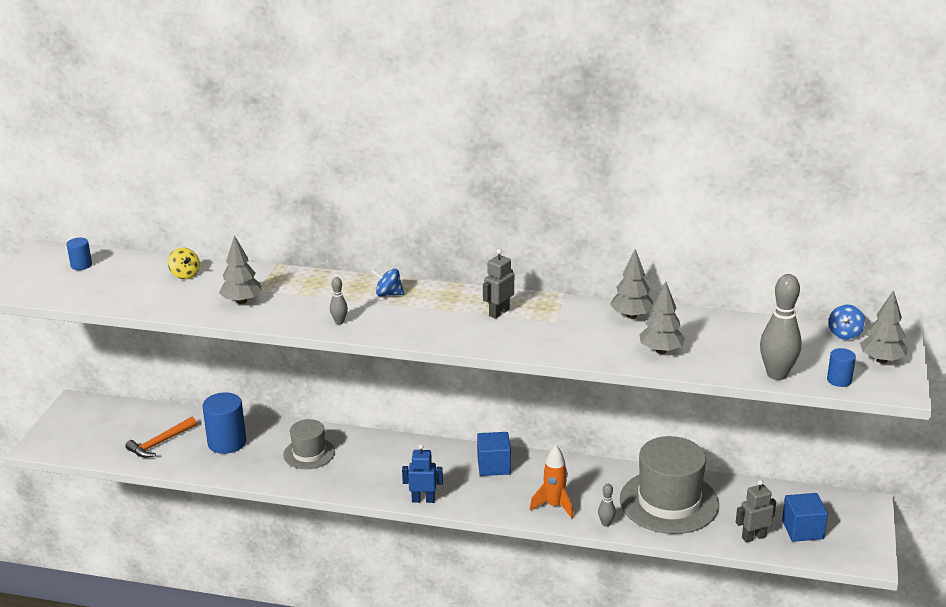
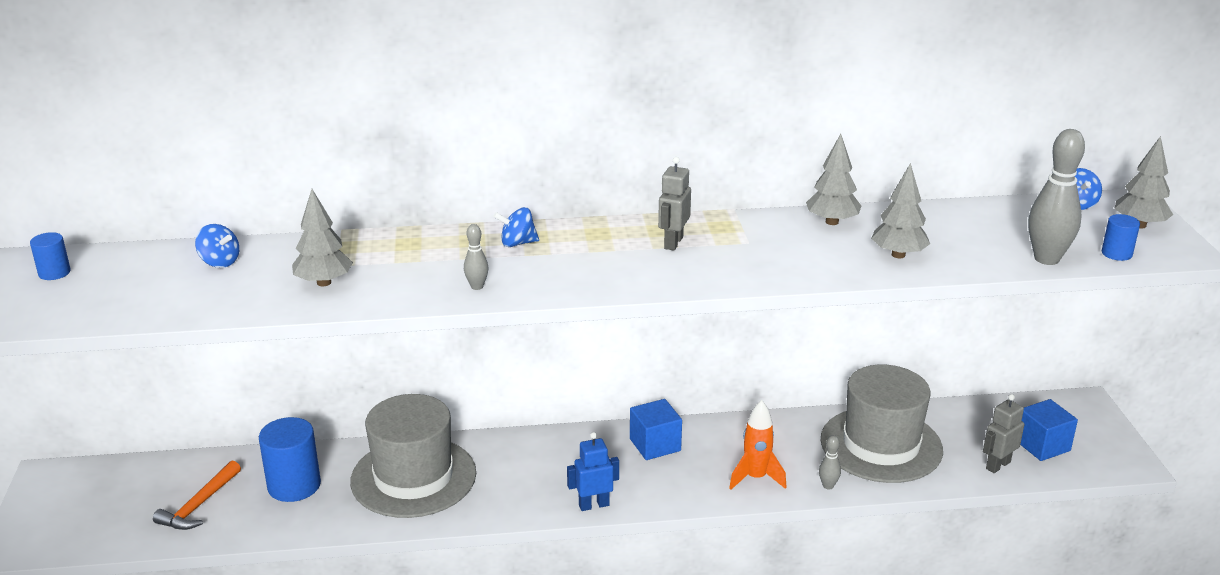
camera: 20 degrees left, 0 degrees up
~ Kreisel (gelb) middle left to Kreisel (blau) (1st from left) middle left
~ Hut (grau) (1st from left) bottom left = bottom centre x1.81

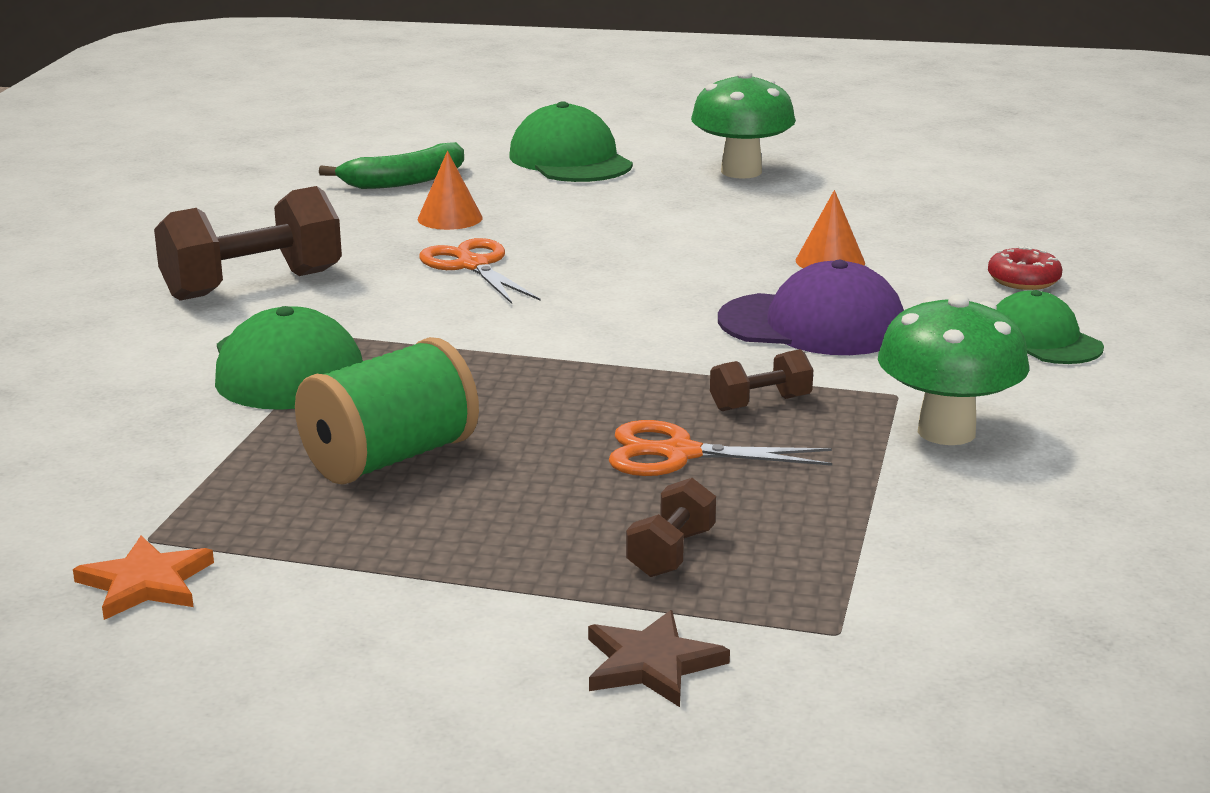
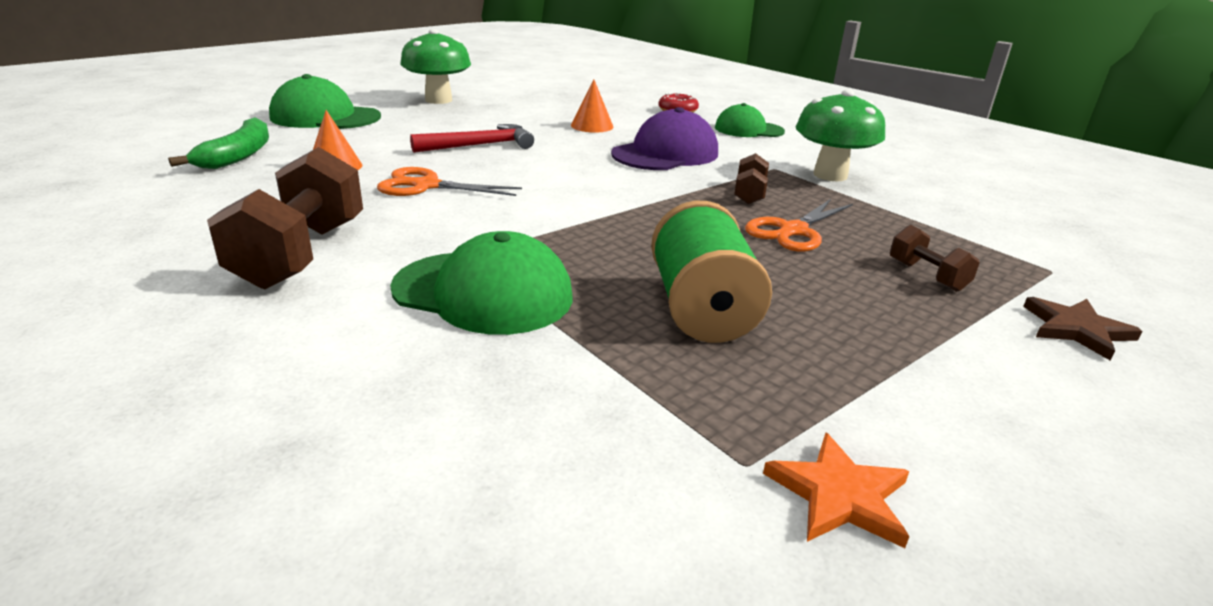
camera: 55 degrees left, 5 degrees up
+ Hammer (rot) top centre

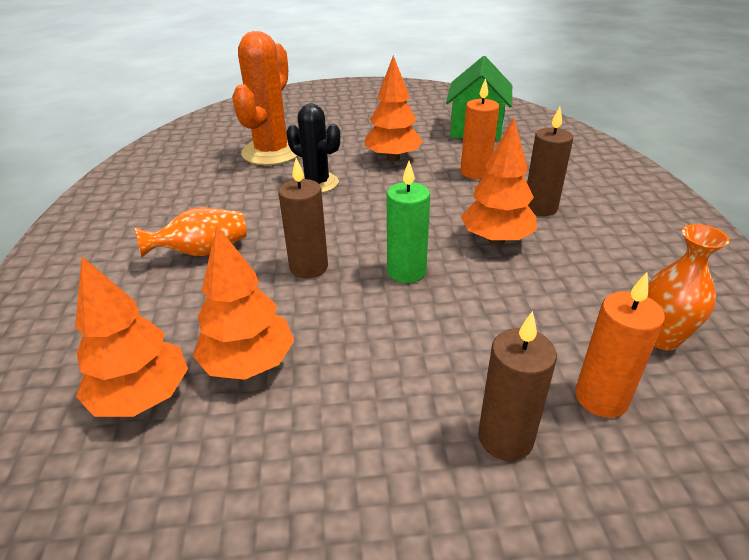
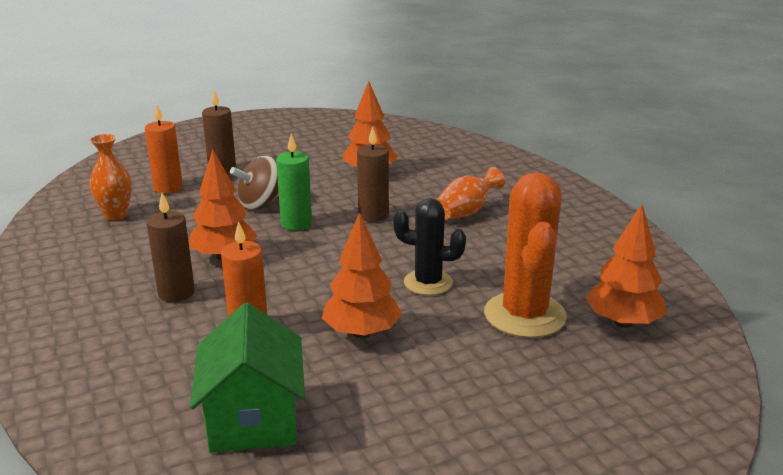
camera: 160 degrees right, 10 degrees down
+ Kreisel (braun) middle left
~ Baum (orange) (1st from left in the first image) middle left to Baum (orange) (4th from left) middle right

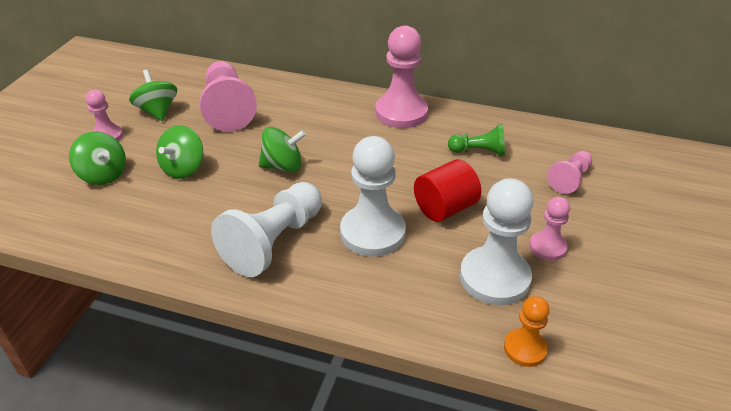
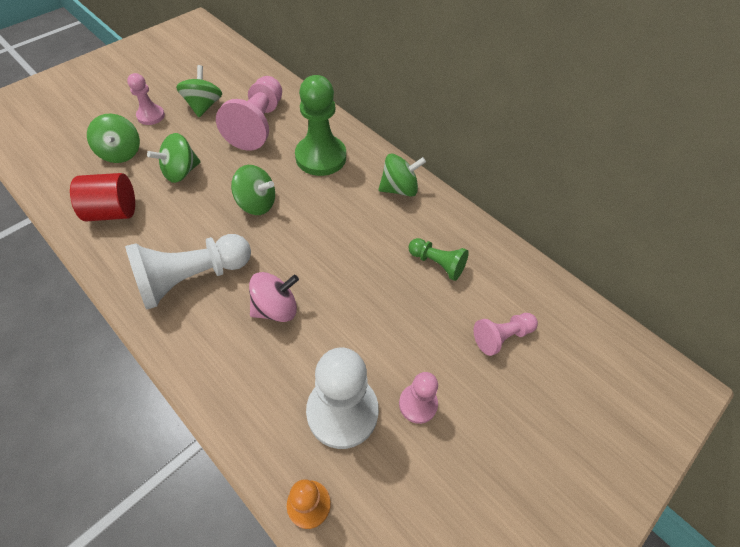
camera: 25 degrees right, 15 degrees up
~ Vollzylinder (rot) centre to middle left
~ Bauer (weiß) (2nd from left) centre to Kreisel (rosa) centre
+ Bauer (grün) (1st from left) top centre
~ Bauer (rosa) (3rd from left) top centre to Kreisel (grün) (5th from left) top centre

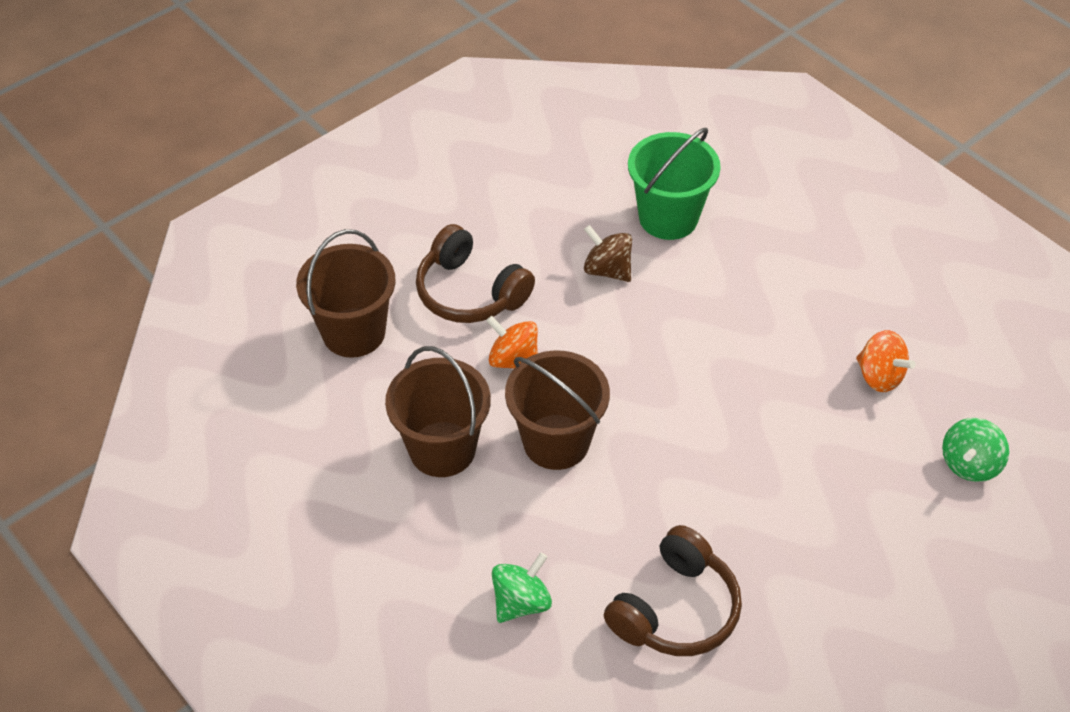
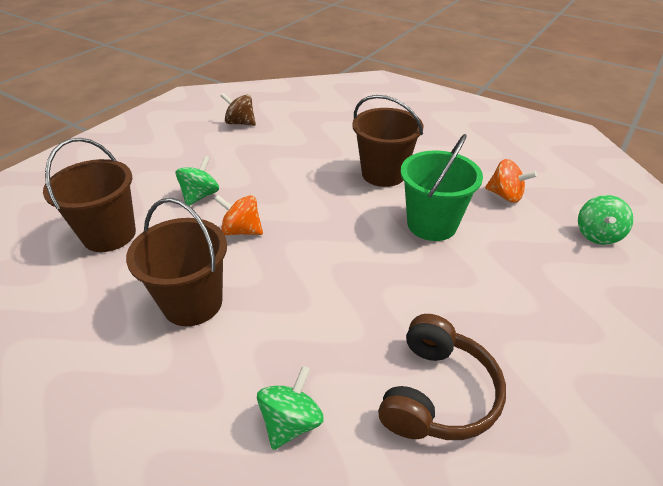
camera: 15 degrees left, 10 degrees down
~ Kopfhörer (braun) (1st from left) centre to Kreisel (grün) (1st from left) middle left
~ Kreisel (braun) centre to top centre
~ Eimer (braun) (3rd from left) centre to top centre
~ Eimer (grün) top centre to middle right

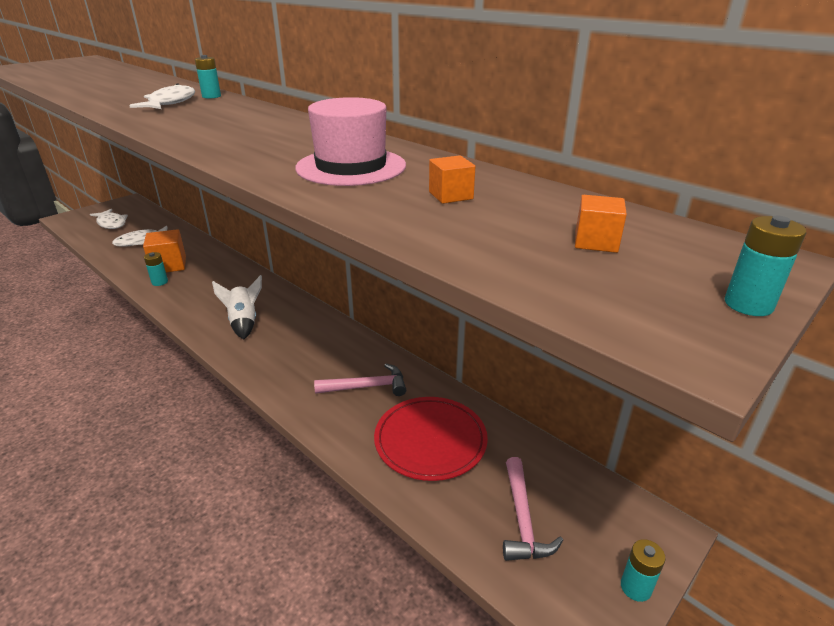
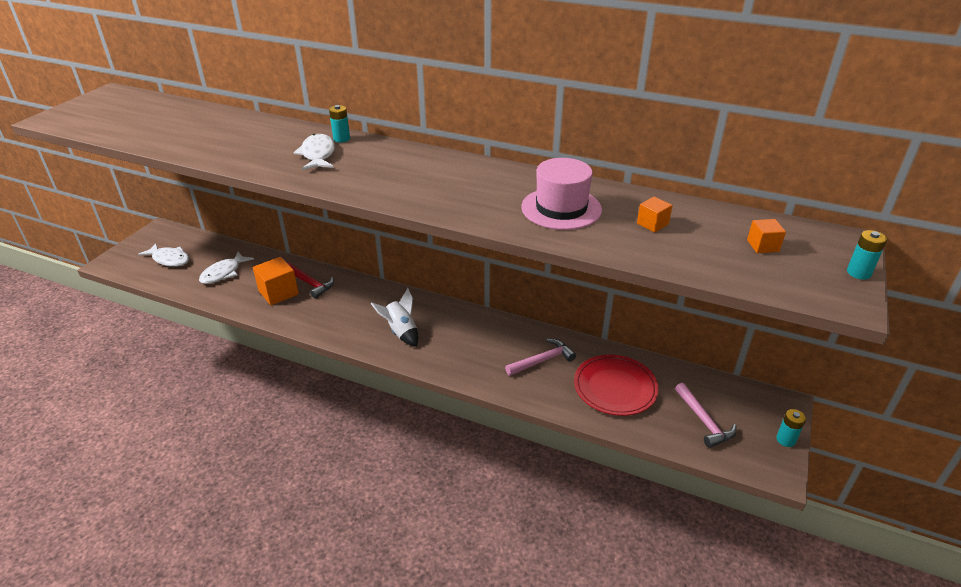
camera: 20 degrees left, 5 degrees up
+ Hammer (rot) middle left
- Batterie (türkis) (1st from left) middle left

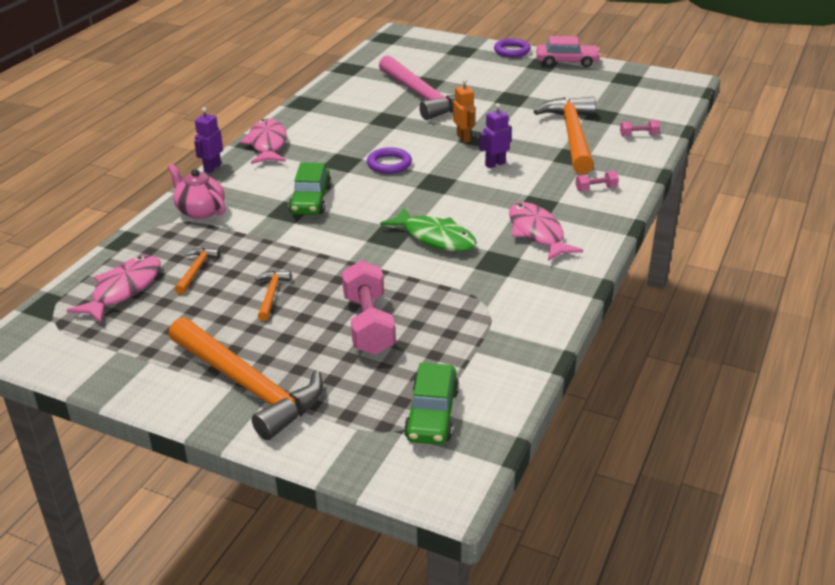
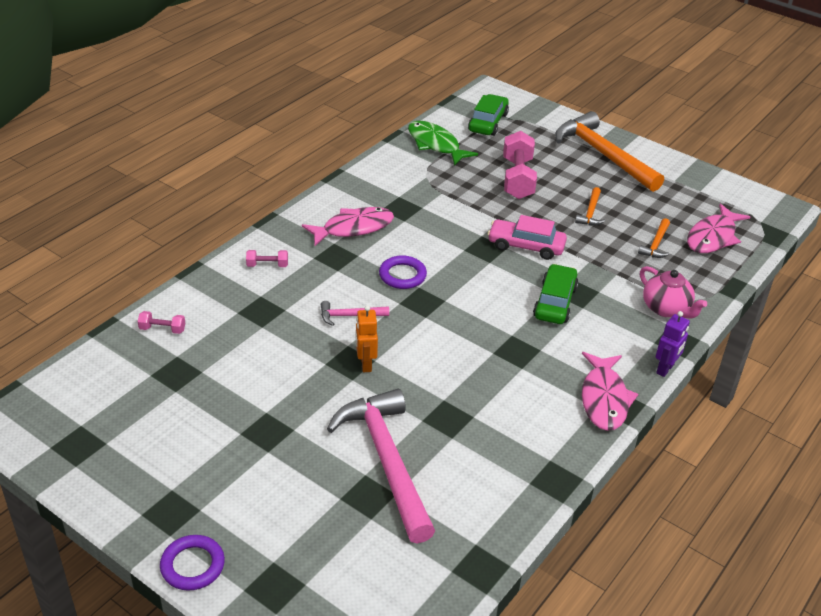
camera: 170 degrees left, 5 degrees up
~ Fisch (rosa) (3rd from left in the first image) centre = centre 105 degrees counterclockwise
~ Roboter (lila) (2nd from left) top centre to Hammer (rosa) (1st from left) centre
~ Ring (lila) (1st from left in the first image) top centre to Ring (lila) (2nd from left) centre
~ Fisch (grün) centre to top centre
~ Auto (rosa) top right to centre
- Hammer (orange) (4th from left) top right

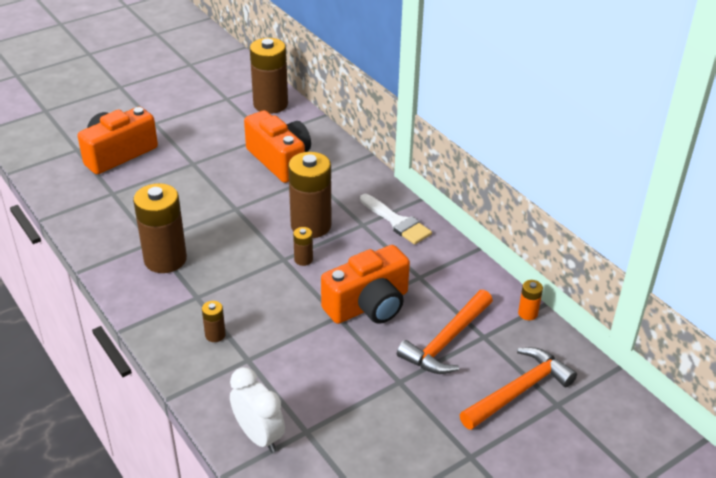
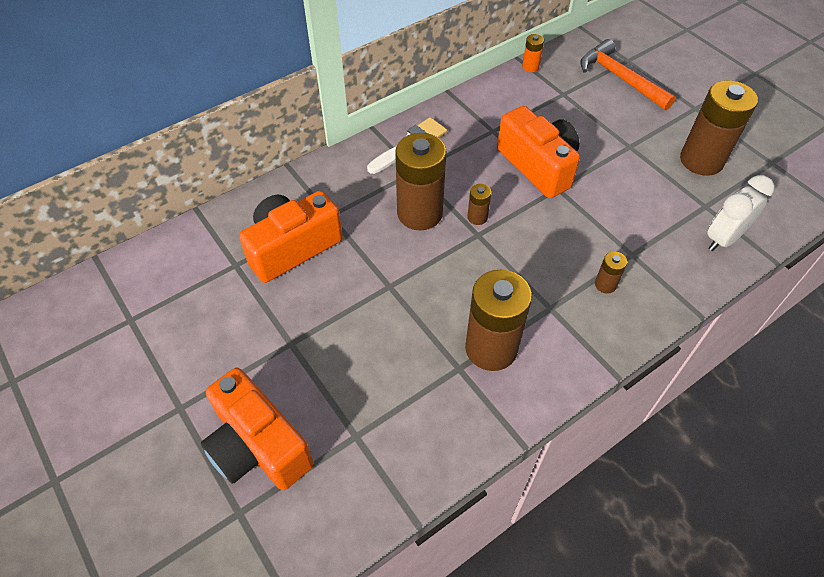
camera: 90 degrees left, 15 degrees up
~ Batterie (braun) (3rd from left in the first image) top centre to Batterie (braun) (5th from left) top right
- Hammer (orange) (1st from left) bottom centre

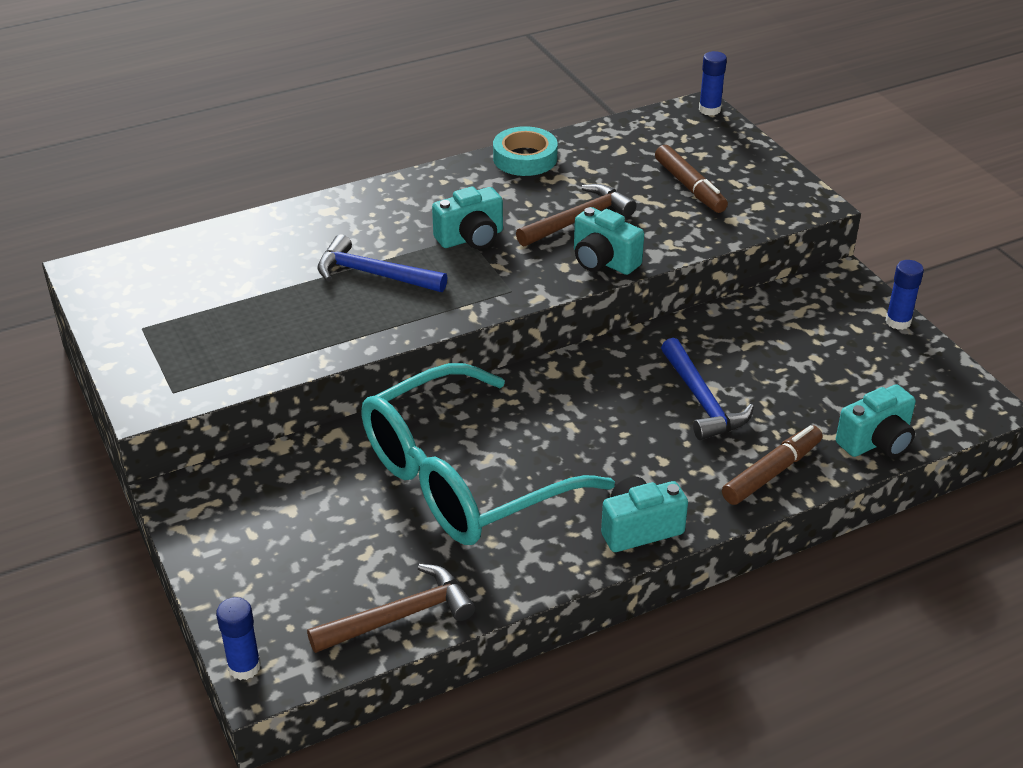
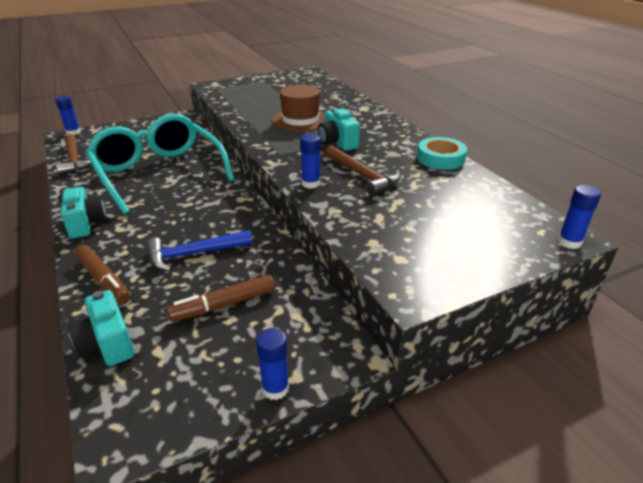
camera: 90 degrees right, 5 degrees down
~ Filzstift (braun) (1st from left in the first image) top right to Filzstift (braun) (2nd from left) centre
~ Hammer (blau) (1st from left) centre to Hut (braun) top centre
~ Kamera (türkis) (2nd from left) top centre to Klebestift (blau) (3rd from left) centre

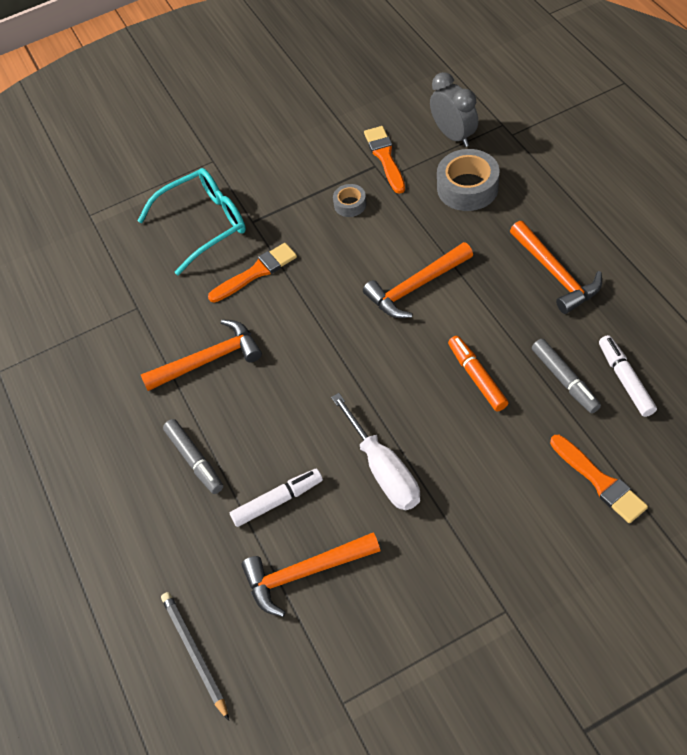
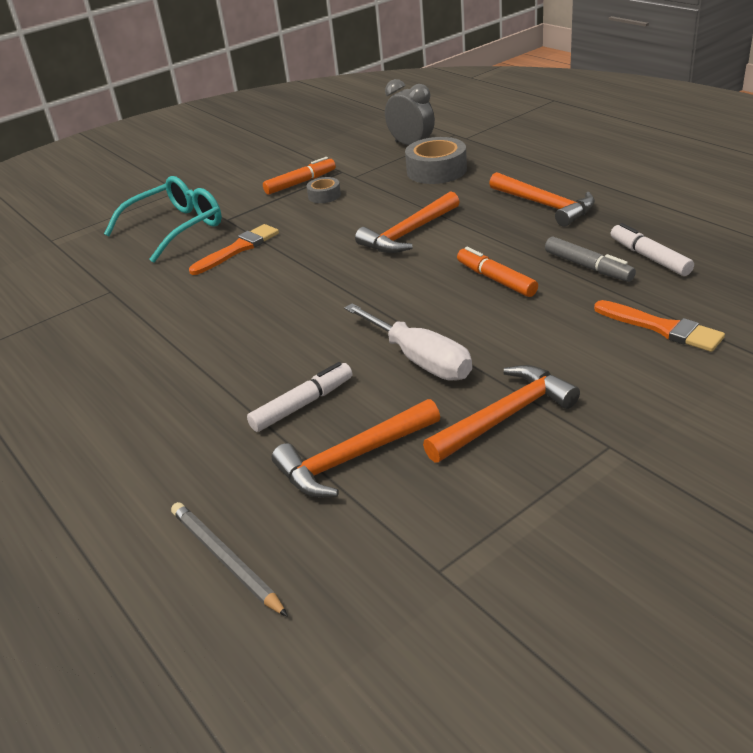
camera: 15 degrees left, 20 degrees down
+ Filzstift (orange) (1st from left) top centre
~ Hammer (orange) (1st from left in the first image) middle left to Hammer (orange) (3rd from left) centre
- Filzstift (grau) (1st from left) middle left
- Pinsel (orange) (2nd from left) top centre

